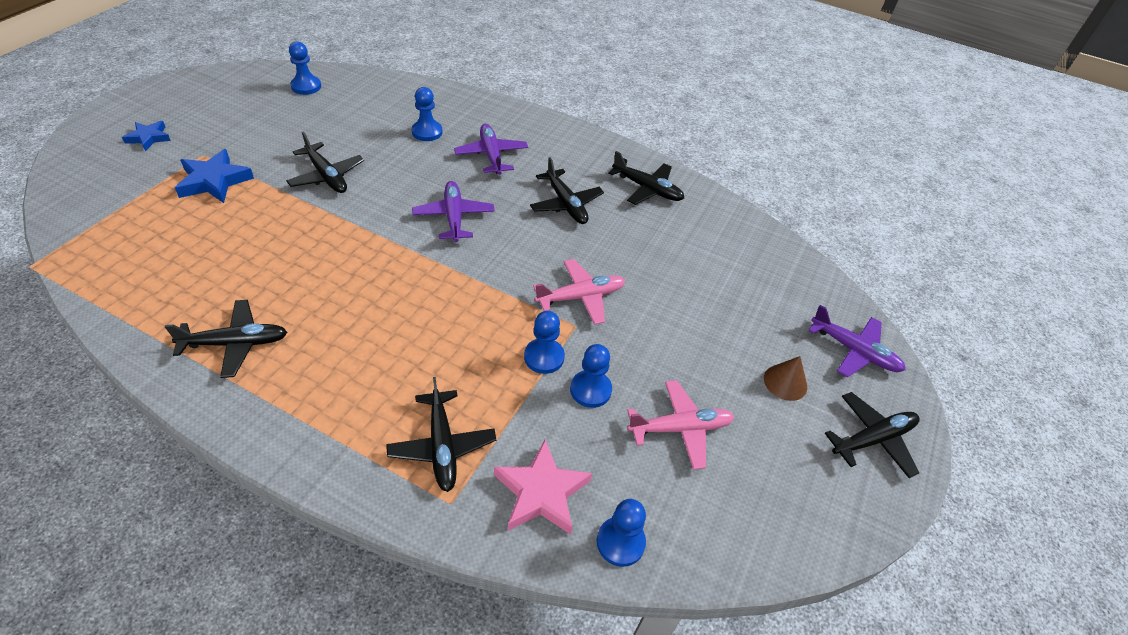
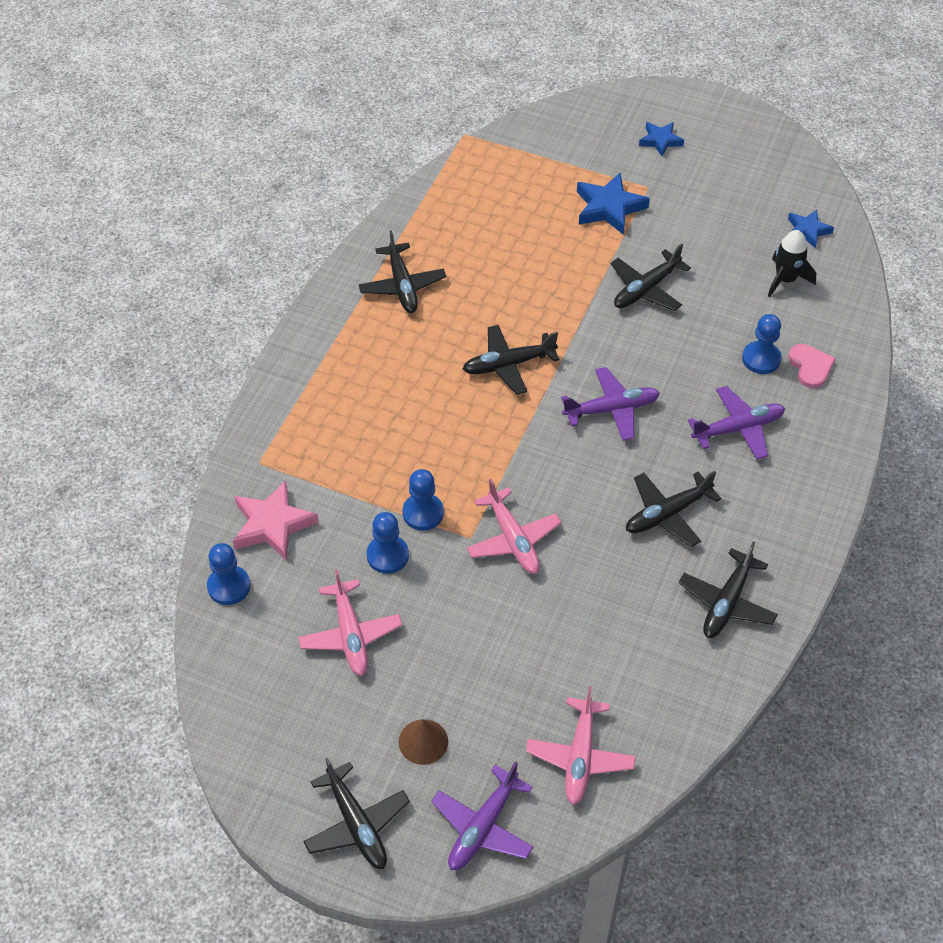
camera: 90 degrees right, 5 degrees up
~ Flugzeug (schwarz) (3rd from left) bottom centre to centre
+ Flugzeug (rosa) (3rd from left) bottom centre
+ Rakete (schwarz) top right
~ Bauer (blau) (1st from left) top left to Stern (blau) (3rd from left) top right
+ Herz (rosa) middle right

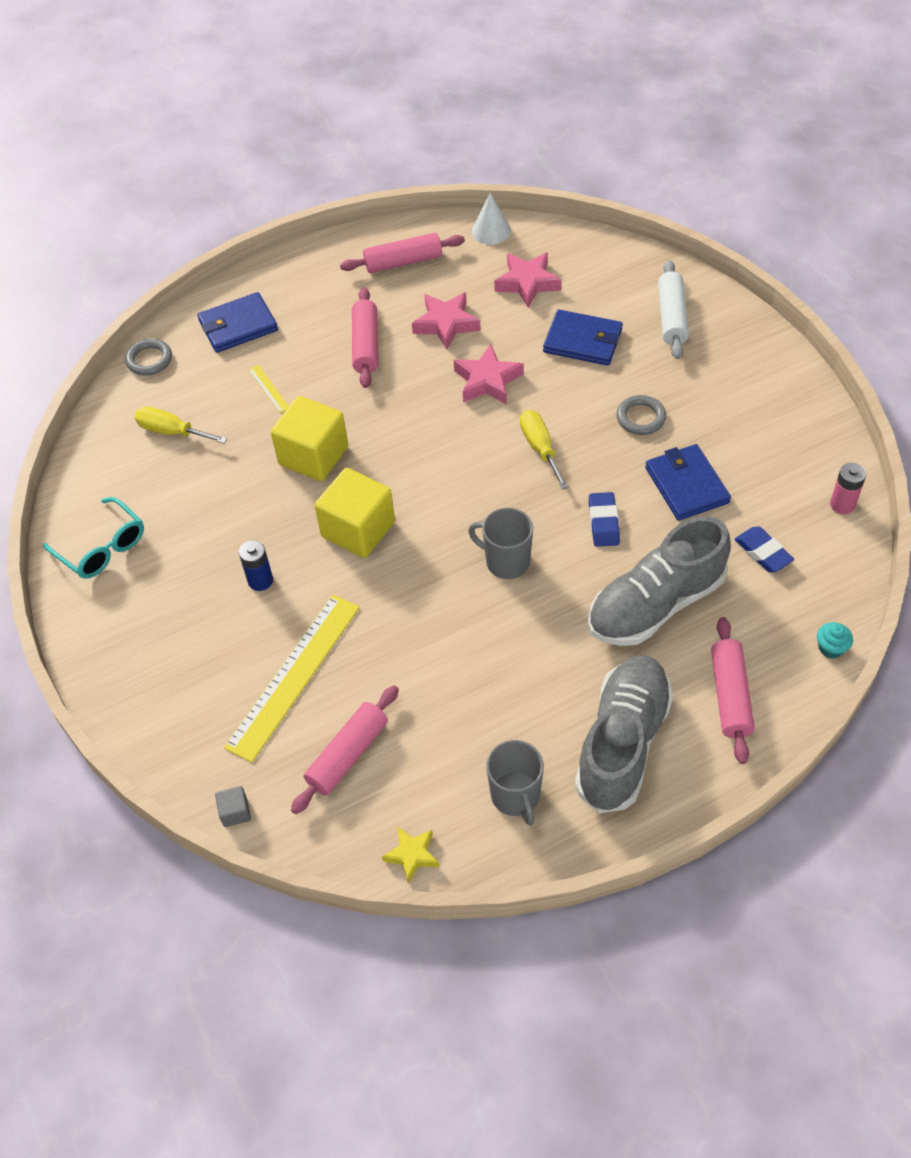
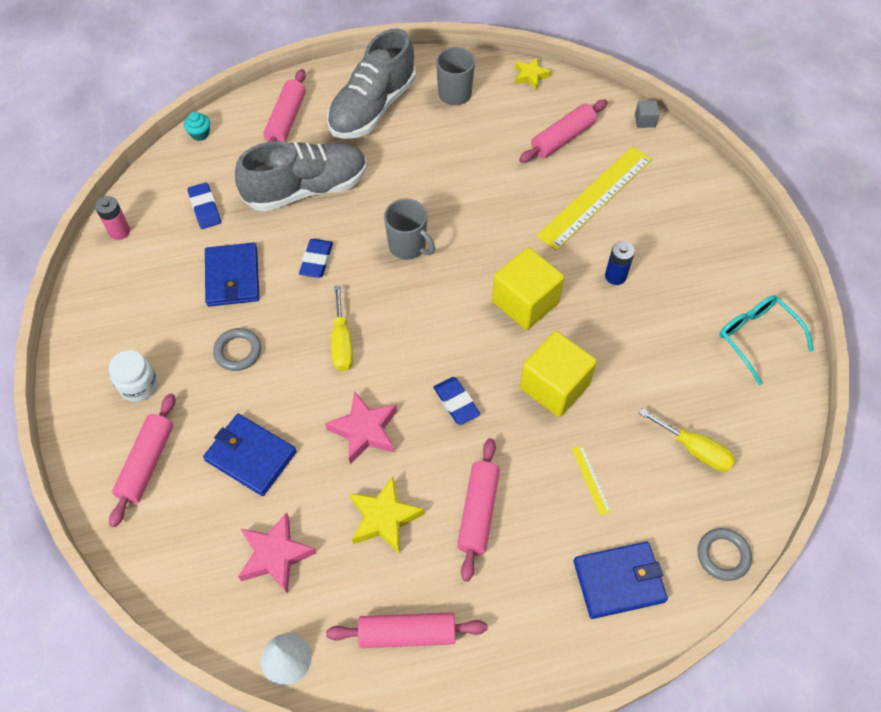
camera: 170 degrees left, 5 degrees up
+ Einmachglas (weiß) middle left
~ Nudelholz (weiß) top right to Nudelholz (rosa) (1st from left) middle left
~ Stern (rosa) (1st from left) top centre to Stern (gelb) (1st from left) bottom centre
+ Radiergummi (blau) (3rd from left) centre

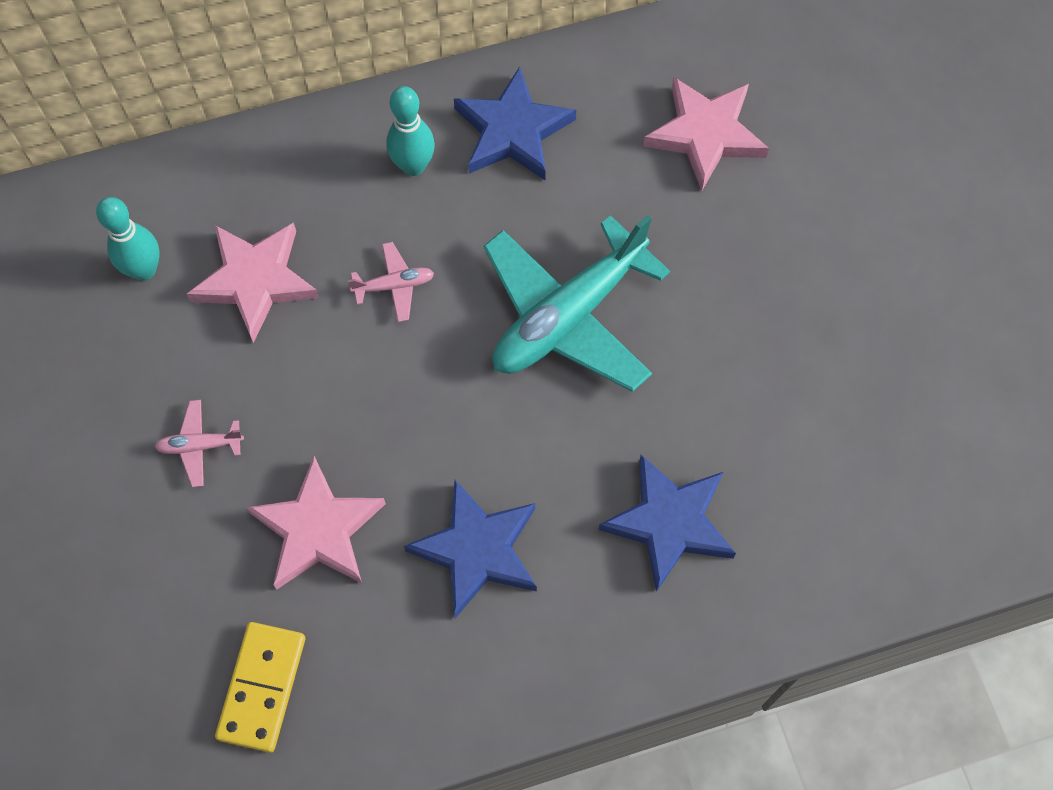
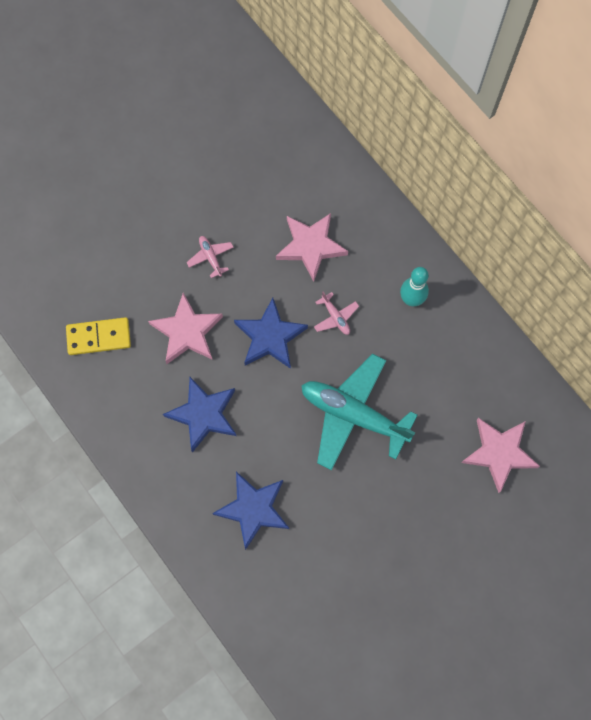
camera: 70 degrees right, 5 degrees up
~ Stern (blau) (2nd from left in the first image) top centre to Stern (blau) (3rd from left) centre
- Bowlingkegel (türkis) (1st from left) top left

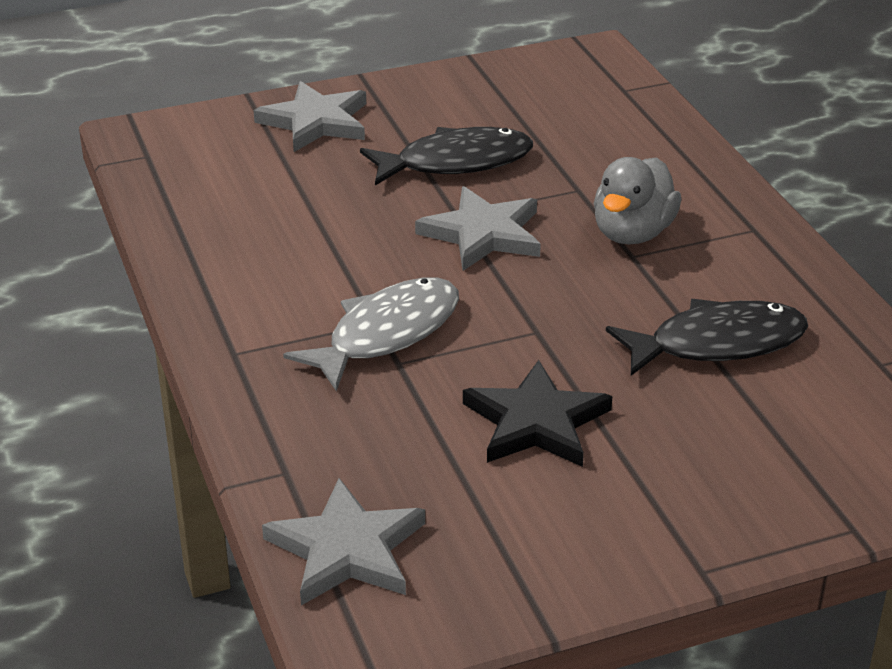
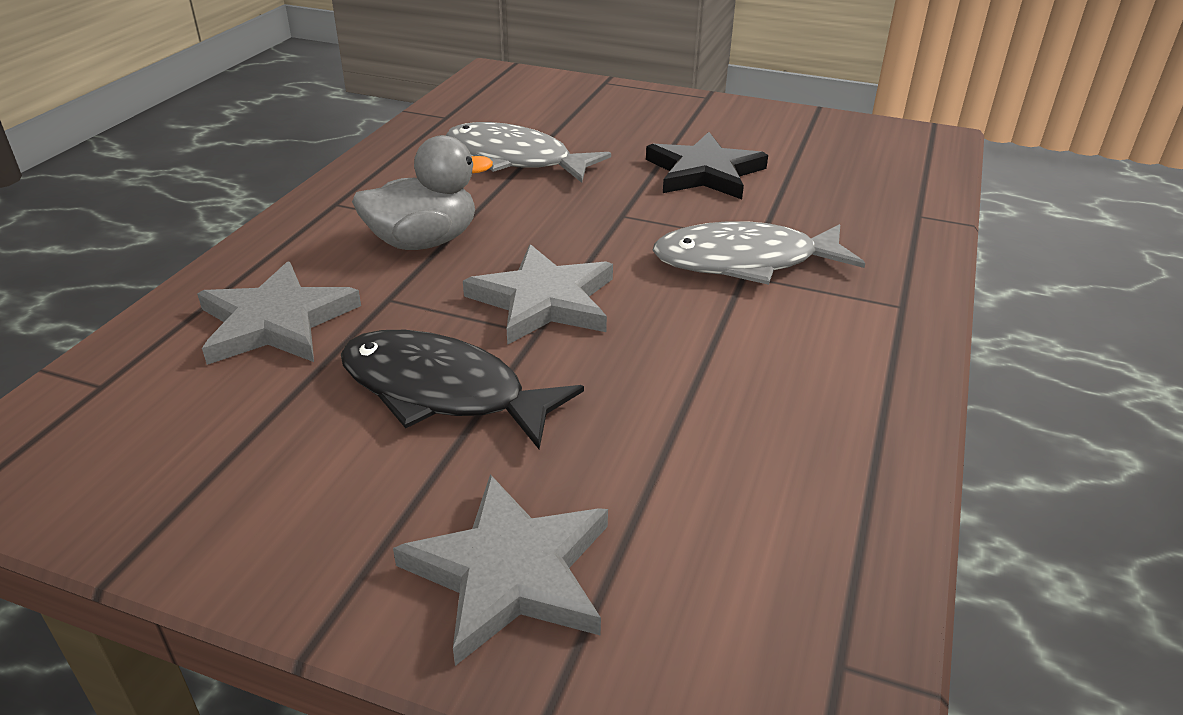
camera: 140 degrees left, 0 degrees up
~ Stern (grau) (2nd from left in the first image) bottom centre to Stern (grau) (1st from left) middle left
~ Fisch (schwarz) (2nd from left) middle right to Fisch (grau) (1st from left) top centre

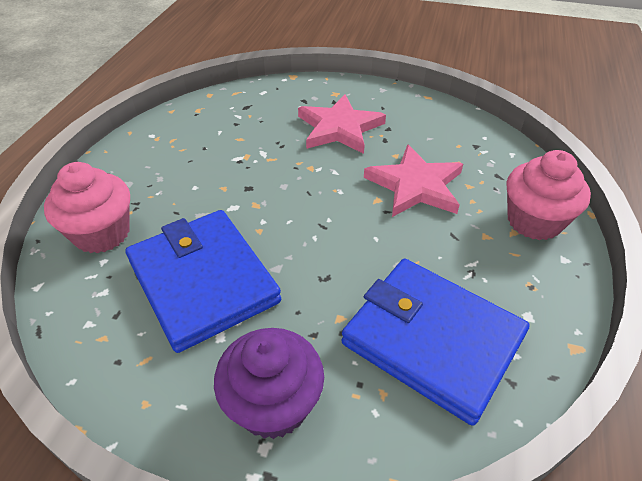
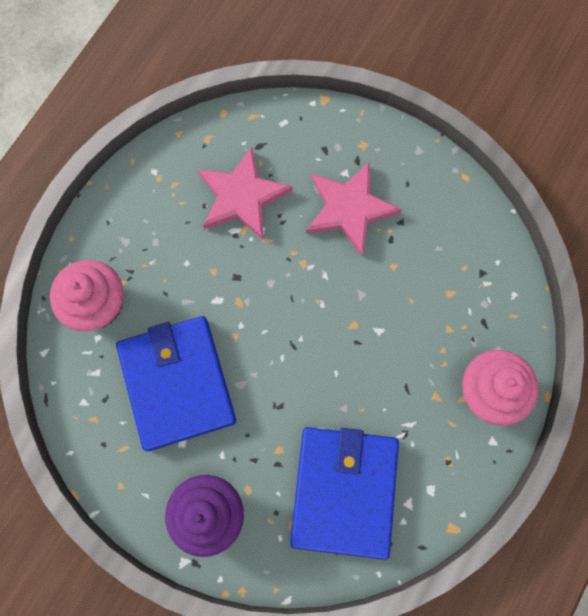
camera: 15 degrees right, 30 degrees up
~ Stern (rosa) (2nd from left in the first image) centre to Stern (rosa) (1st from left) top centre
~ Geldbörse (blau) (2nd from left) bottom right = bottom centre 45 degrees clockwise

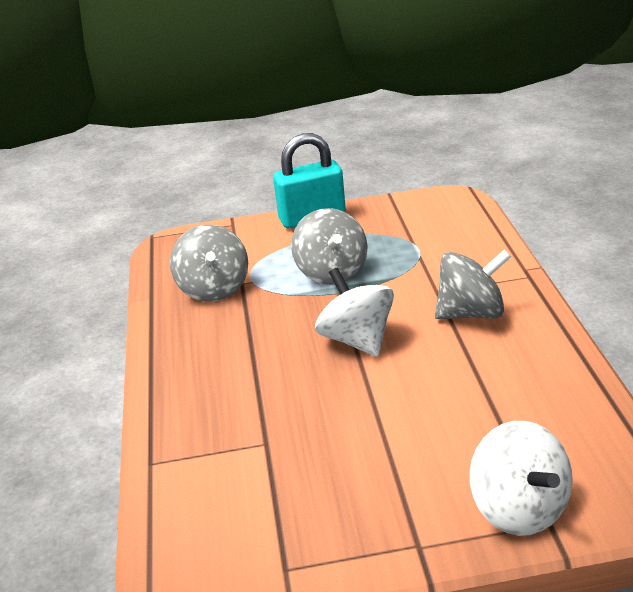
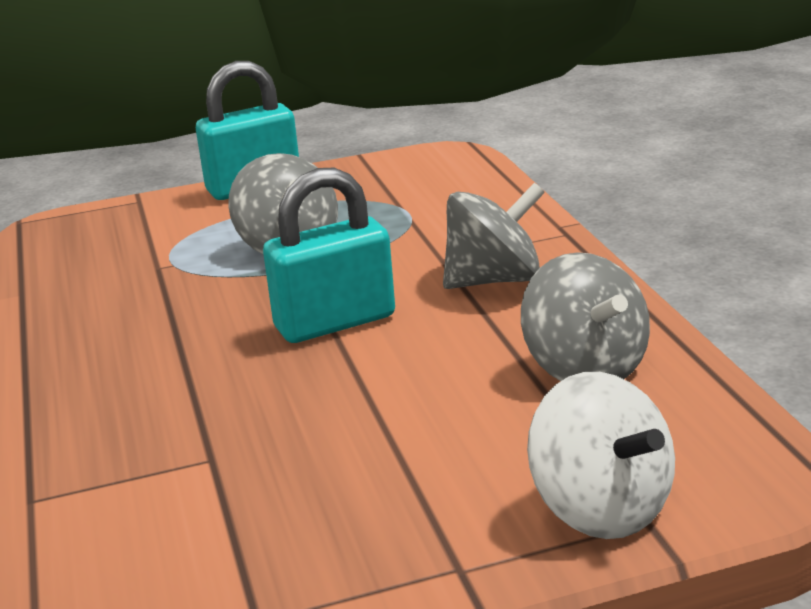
camera: 10 degrees left, 5 degrees down
~ Kreisel (weiß) (1st from left) centre to Vorhängeschloss (türkis) (2nd from left) centre
~ Kreisel (grau) (1st from left in the first image) middle left to Kreisel (grau) (3rd from left) middle right

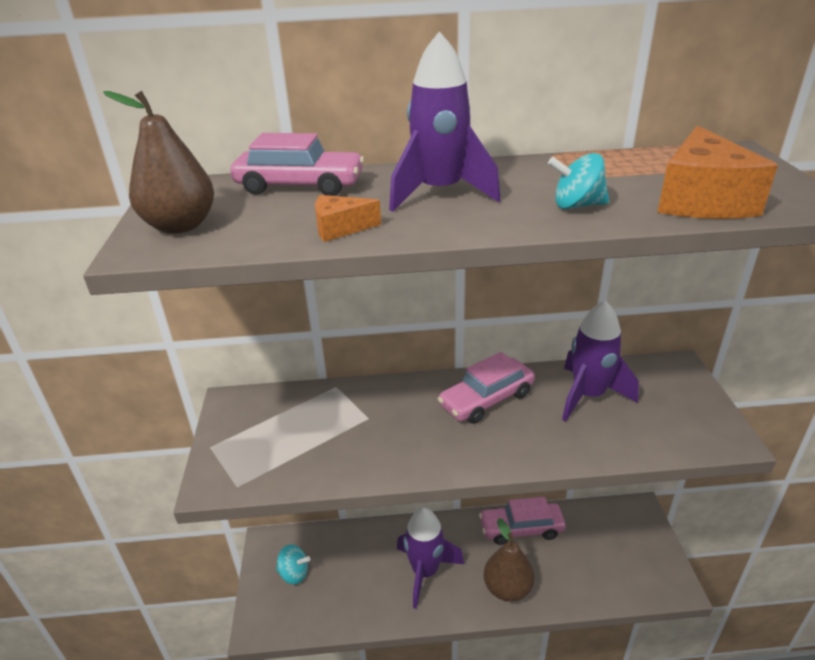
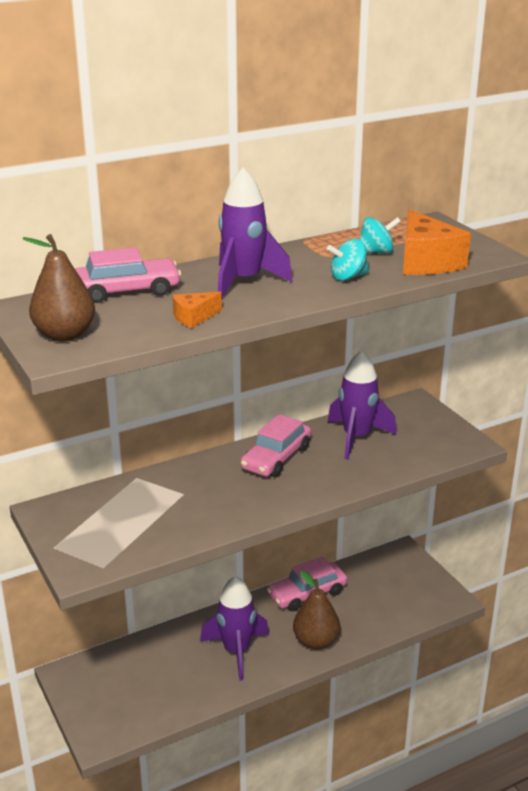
camera: 25 degrees left, 5 degrees down
~ Kreisel (türkis) (1st from left in the first image) bottom centre to Kreisel (türkis) (2nd from left) top right

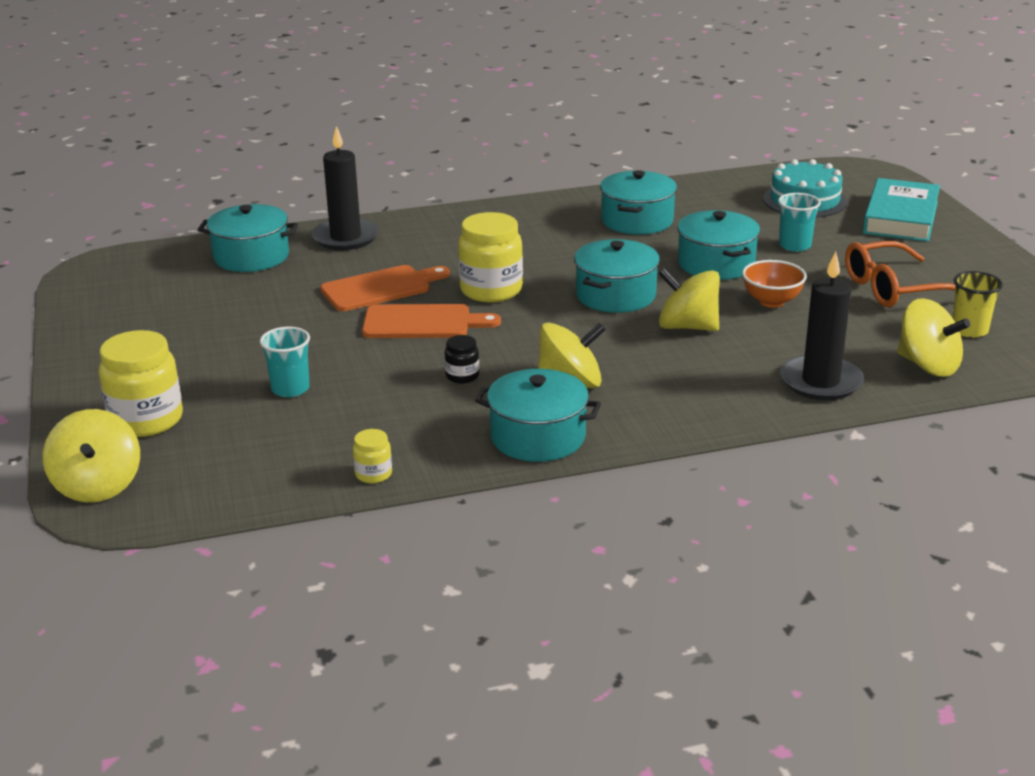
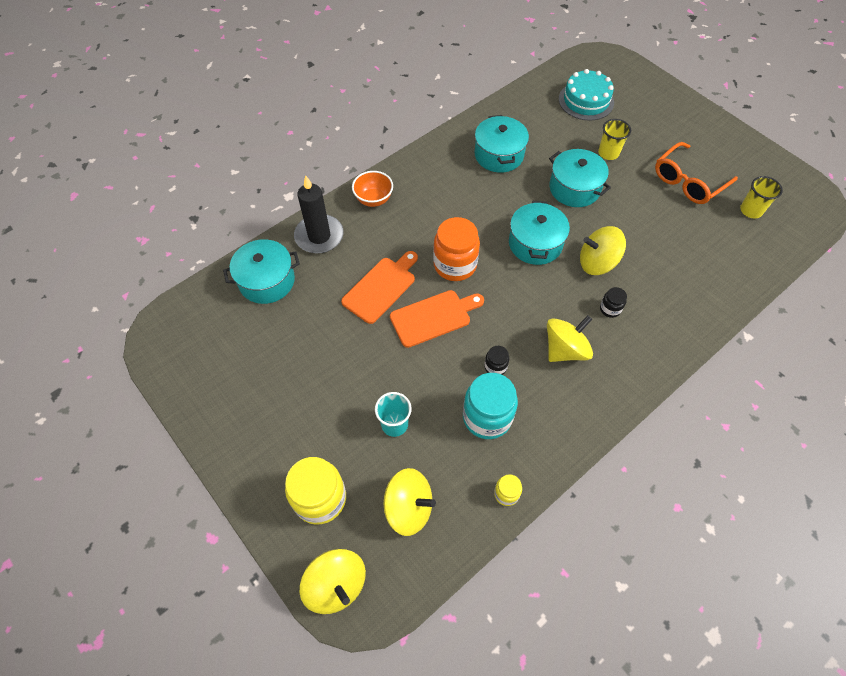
camera: 25 degrees left, 30 degrees up
~ Schüssel (orange) middle right to top centre
~ Kreisel (gelb) (4th from left in the first image) middle right to Kreisel (gelb) (2nd from left) bottom centre
~ Einmachglas (gelb) (3rd from left) top centre to Einmachglas (orange) centre
+ Einmachglas (türkis) centre
~ Becher (türkis) (2nd from left) top right to Becher (gelb) (1st from left) top right
+ Einmachglas (schwarz) (2nd from left) middle right
- Kochtopf (türkis) (2nd from left) centre
- Kerze (schwarz) (2nd from left) middle right
- Buch (türkis) top right

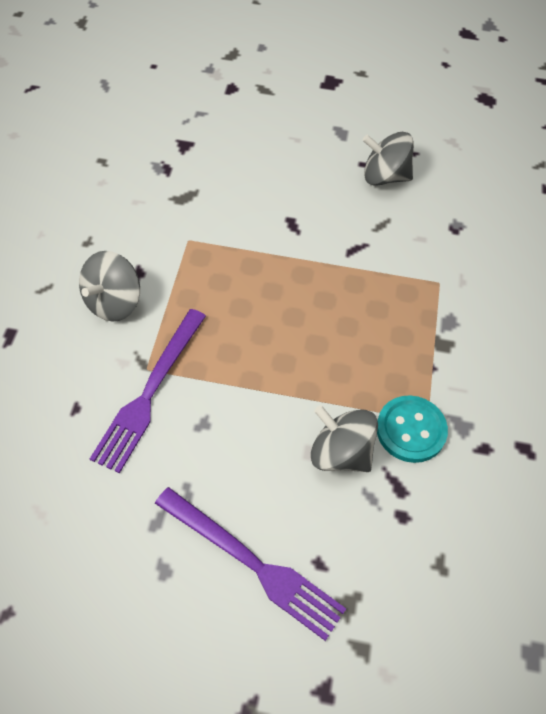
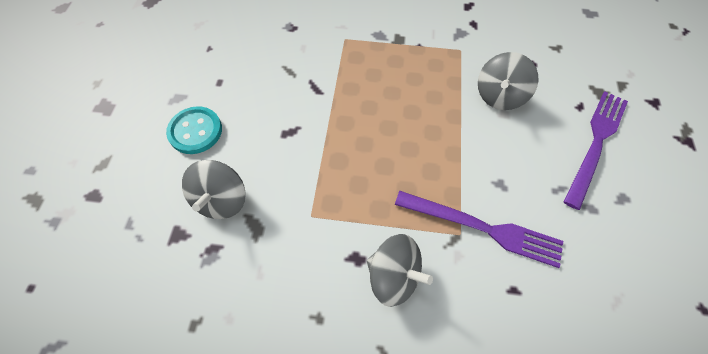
camera: 90 degrees left, 5 degrees up
~ Knopf (türkis) middle right to middle left
~ Kreisel (grau) (3rd from left in the first image) top right to Kreisel (grau) (1st from left) middle left

